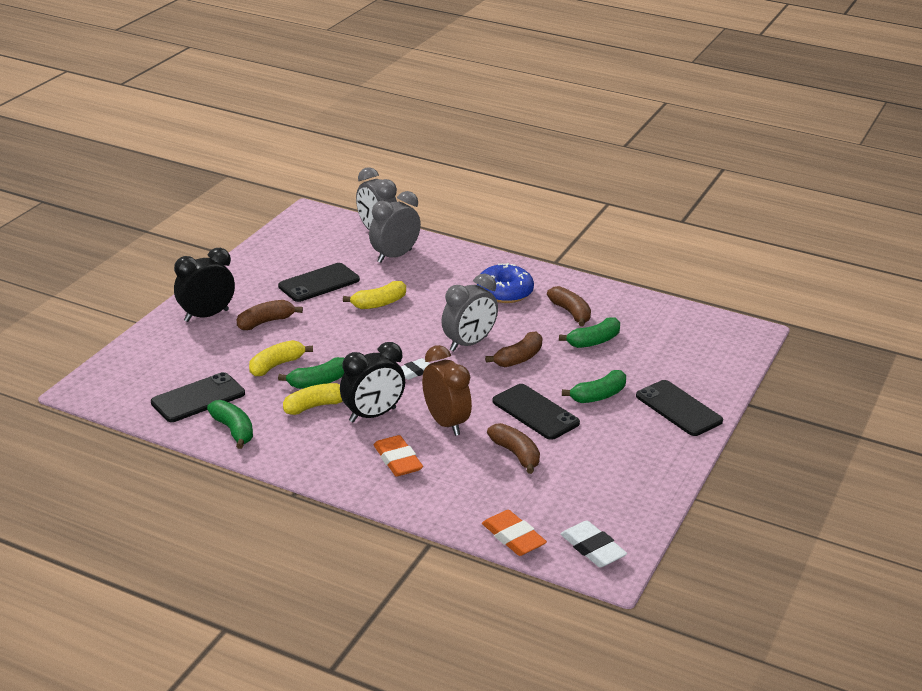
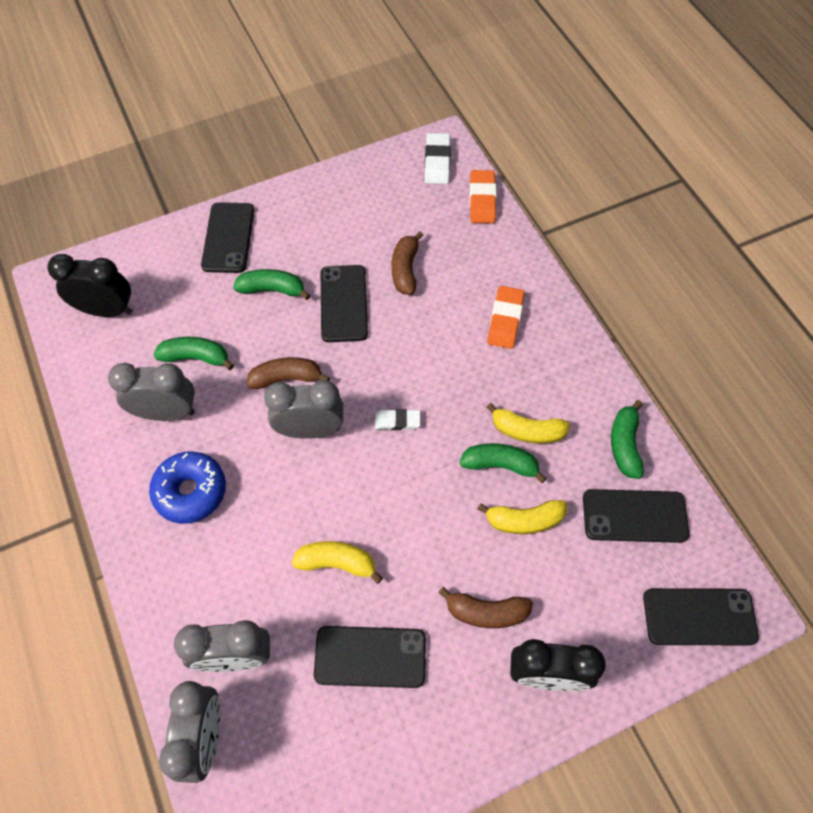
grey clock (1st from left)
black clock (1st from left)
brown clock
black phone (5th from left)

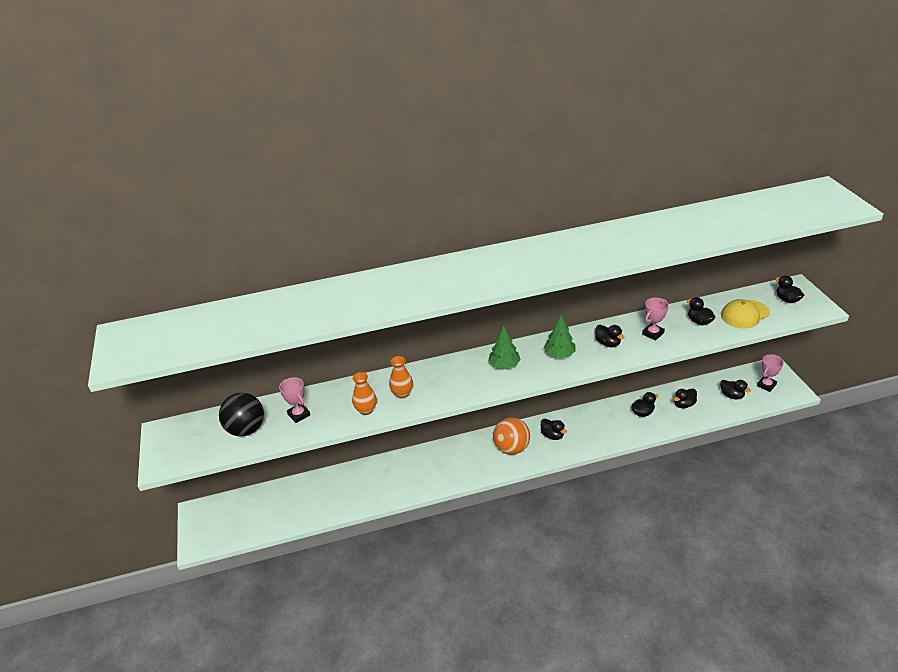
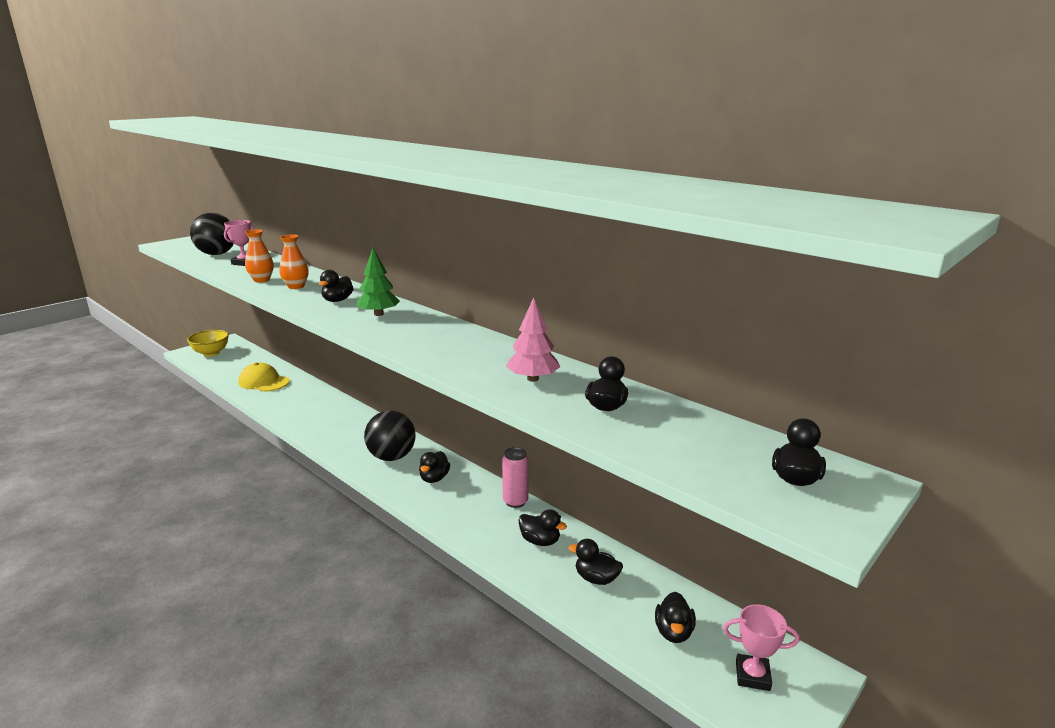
pink tree
yellow cap
green tree (2nd from left in the first image)
black duck (1st from left)
black ball (2nd from left)
yellow bowl
pink can

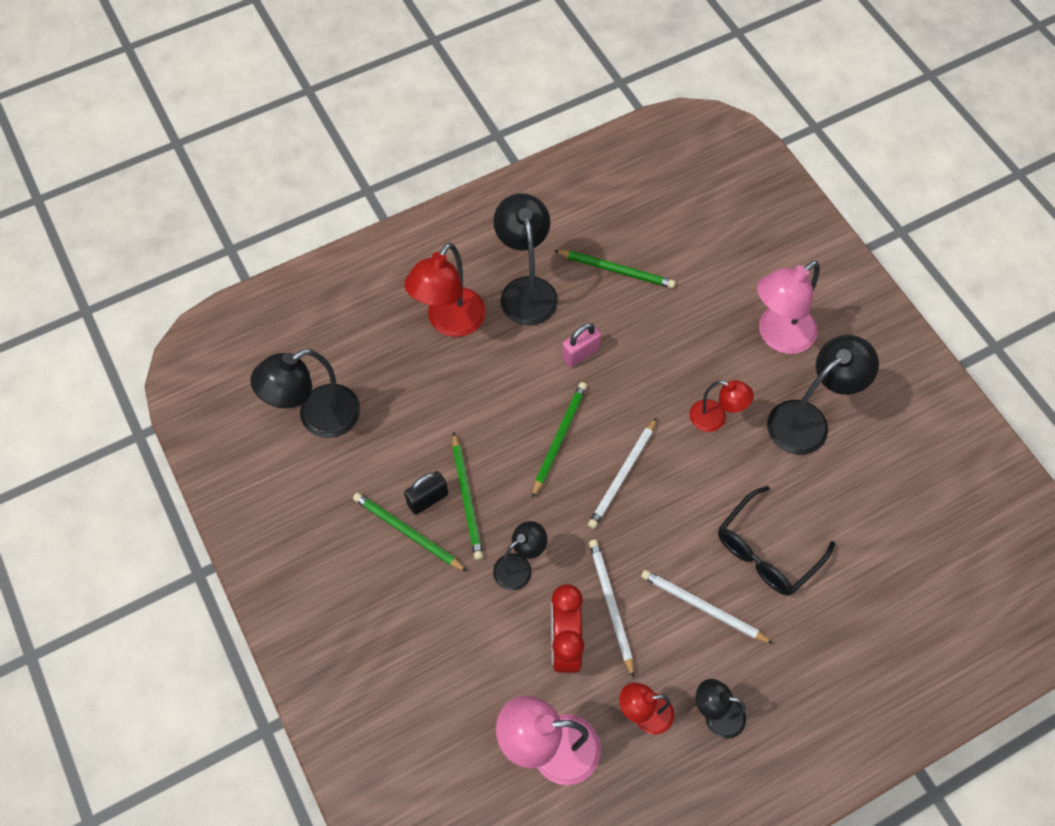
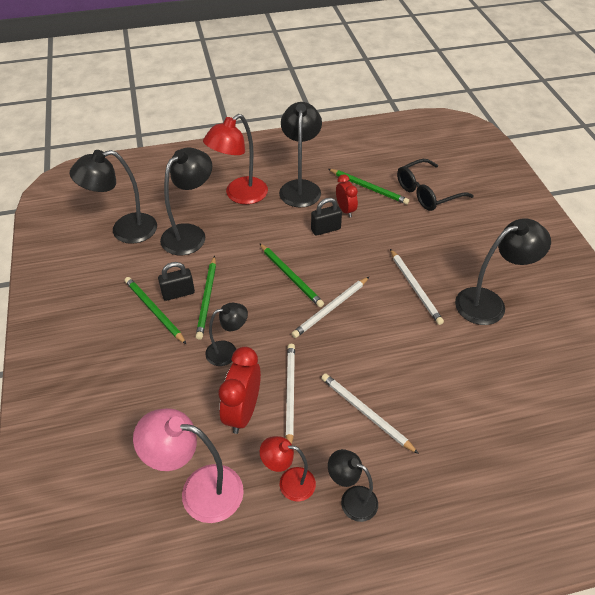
pink lamp (2nd from left in the first image)
black padlock (2nd from left)
white pencil (4th from left)
green pencil (3rd from left)
black glasses
black lamp (2nd from left)
red clock (2nd from left)

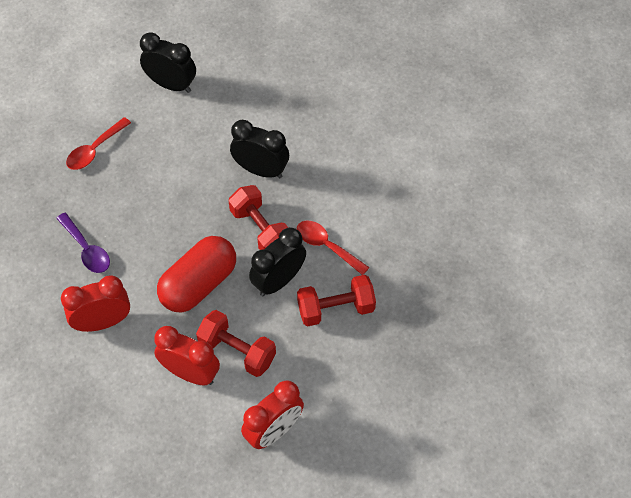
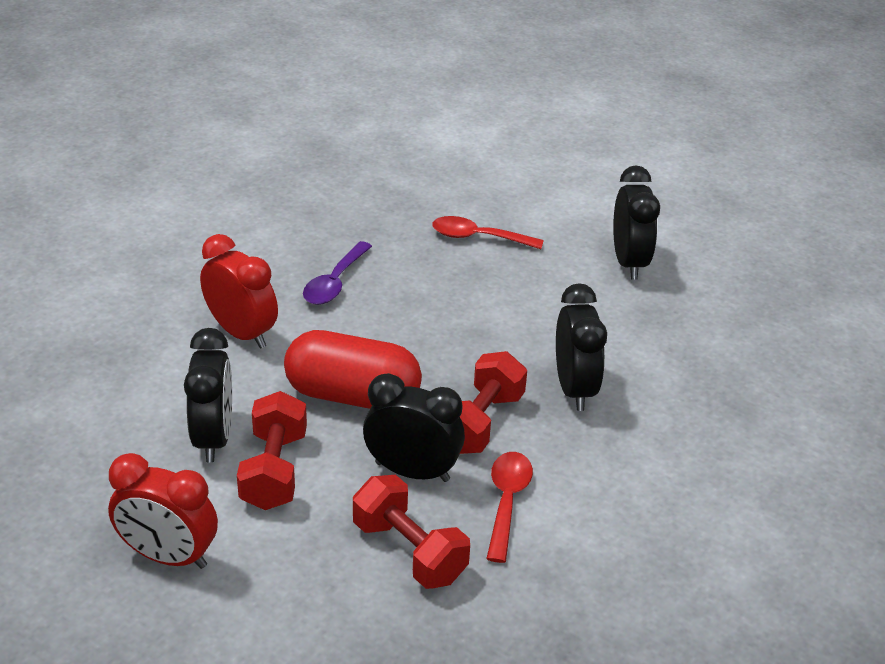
black clock (1st from left)

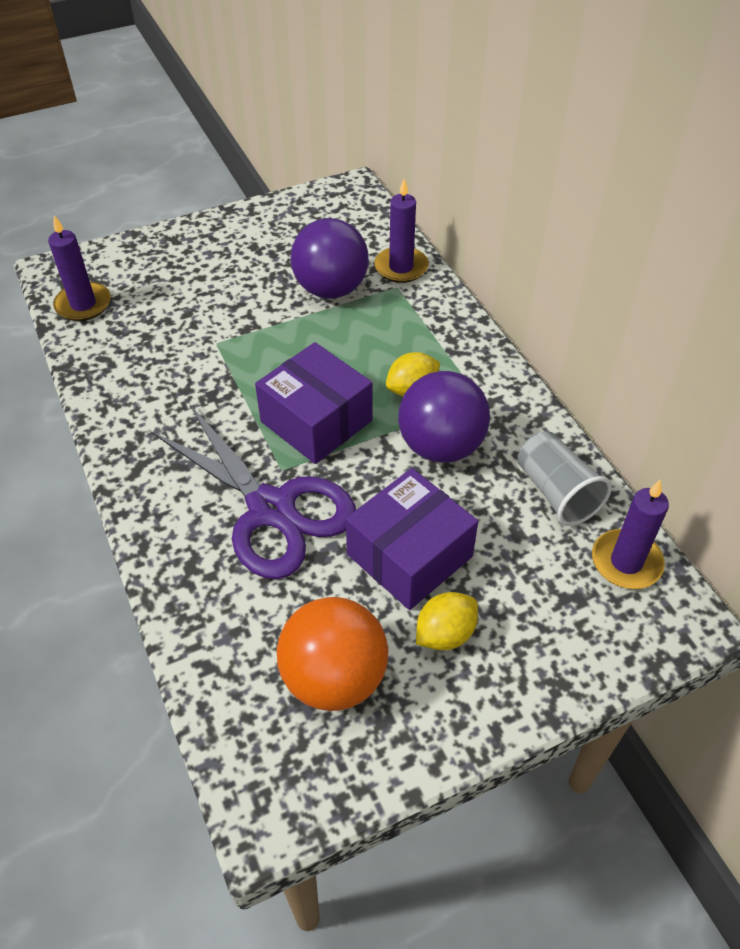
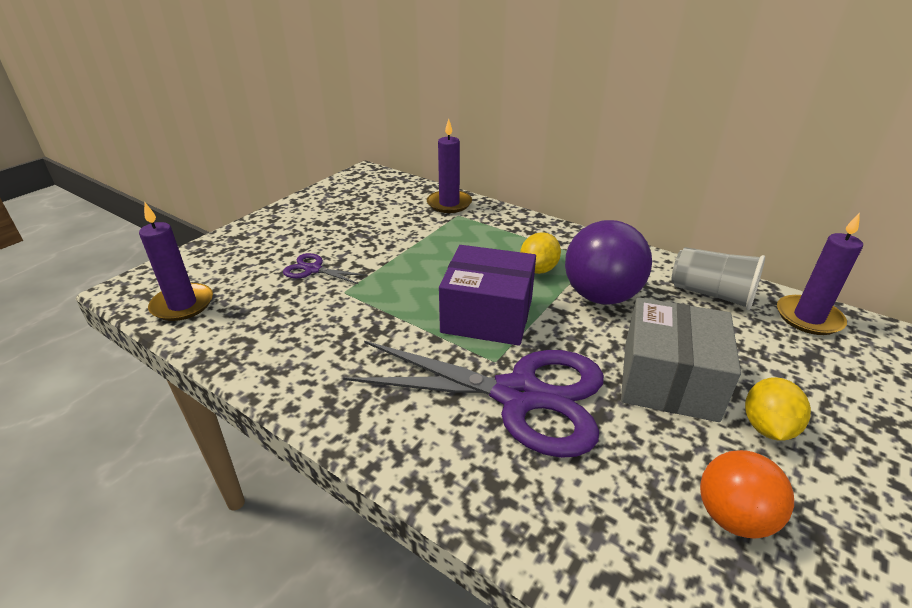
purple ball (1st from left in the first image)
grey box
orange ball
purple scissors (1st from left)

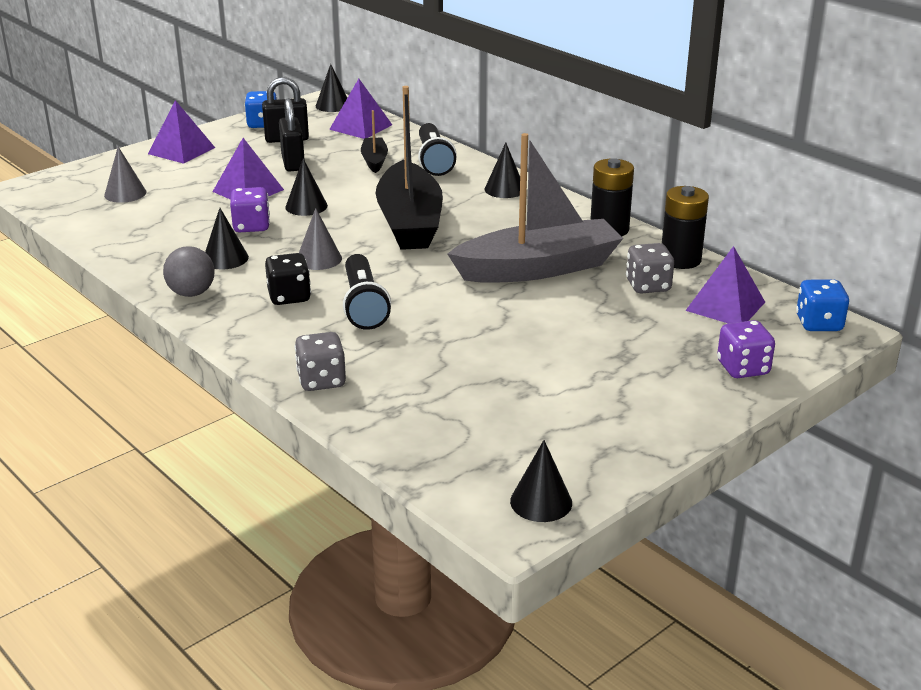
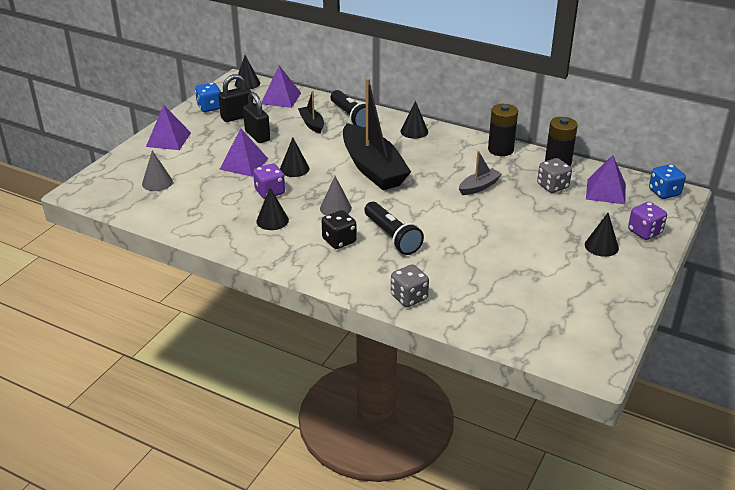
grey boat
grey ball
black cone (5th from left)

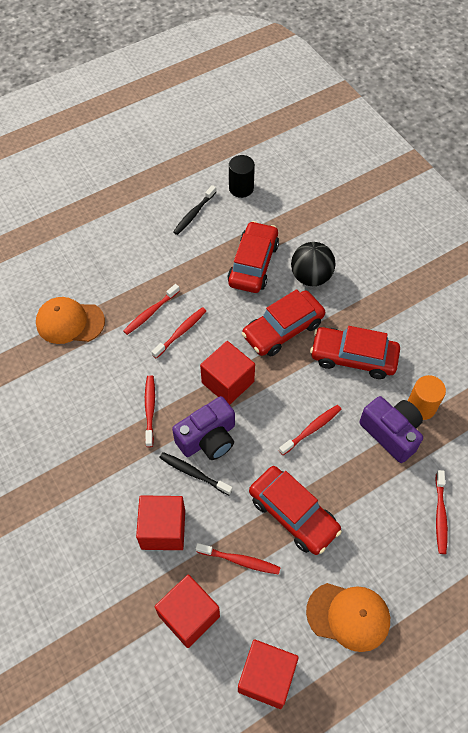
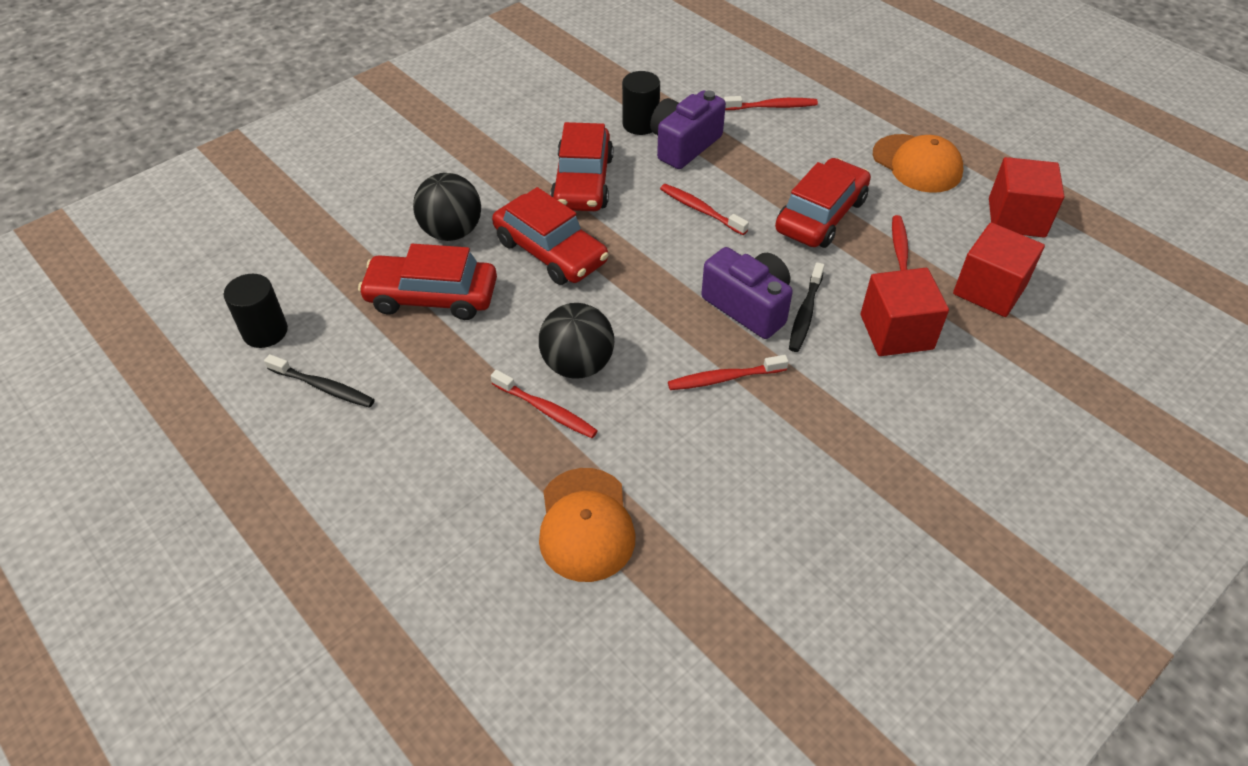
black ball (2nd from left)
red cube (3rd from left in the first image)
black cylinder (2nd from left)
orange cap (2nd from left)

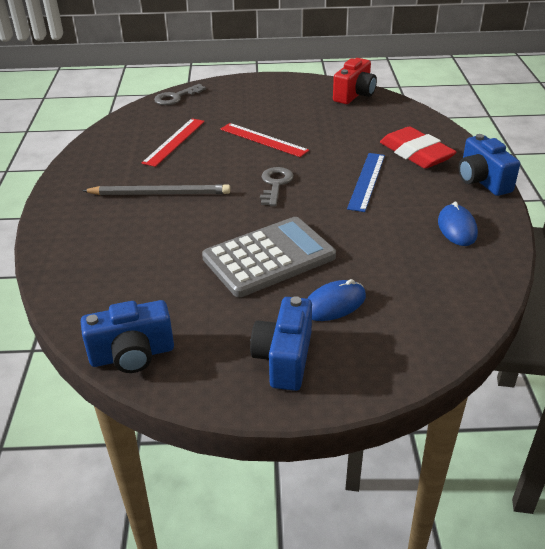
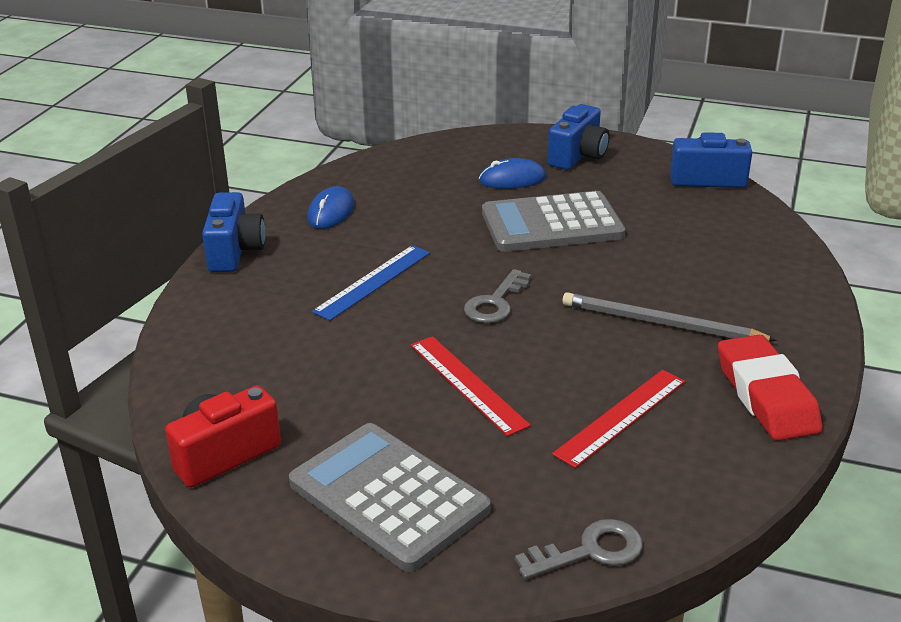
red eraser
grey calculator (1st from left)

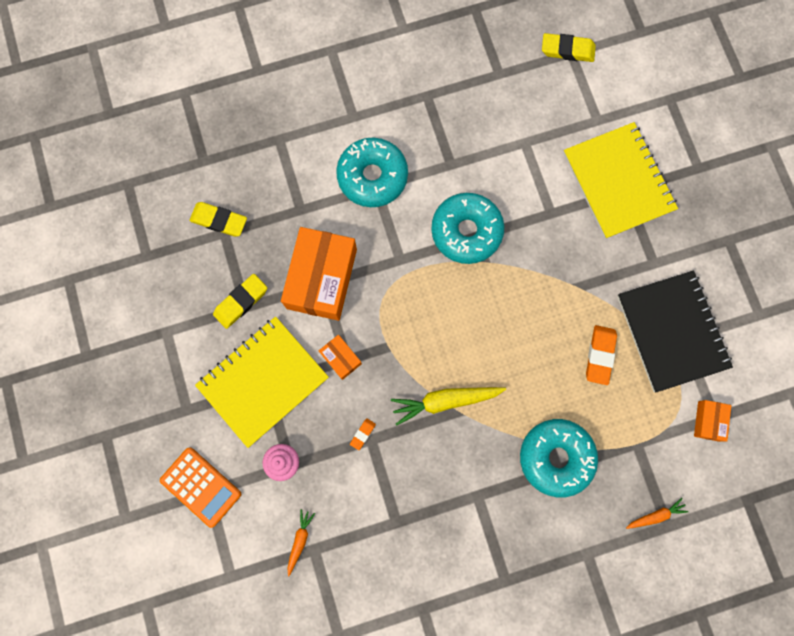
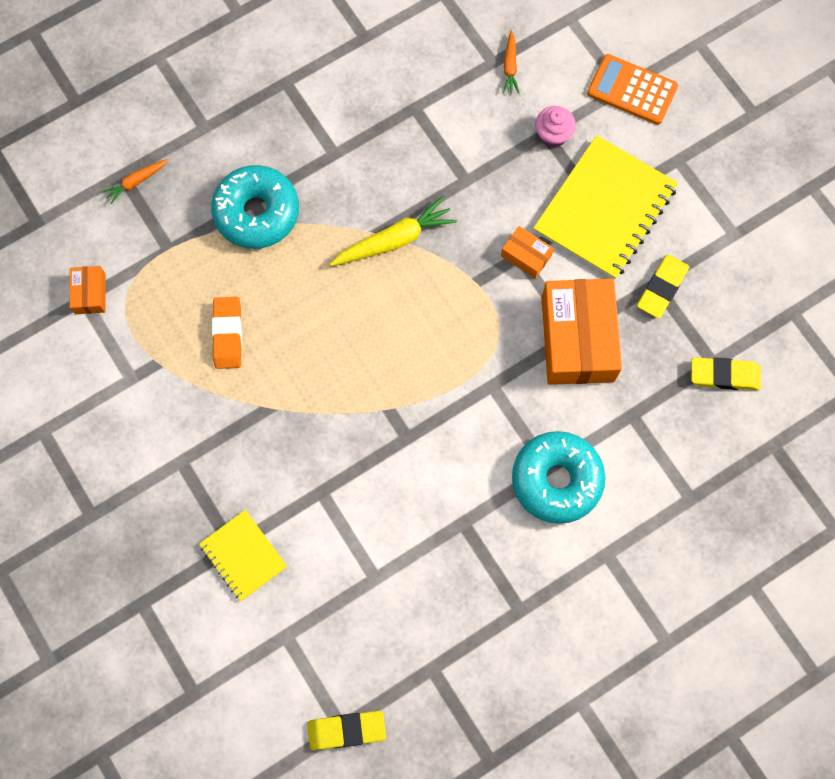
yellow notebook (1st from left)
turquoise donut (2nd from left in the first image)
black notebook
orange eraser (1st from left in the first image)

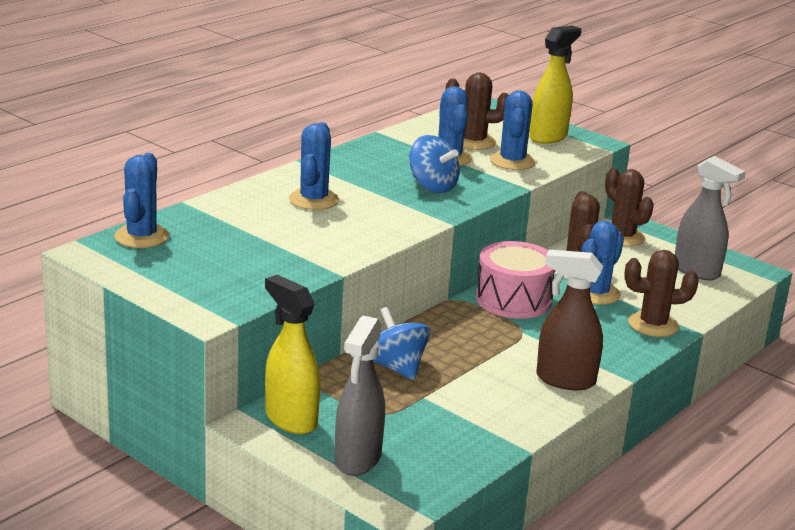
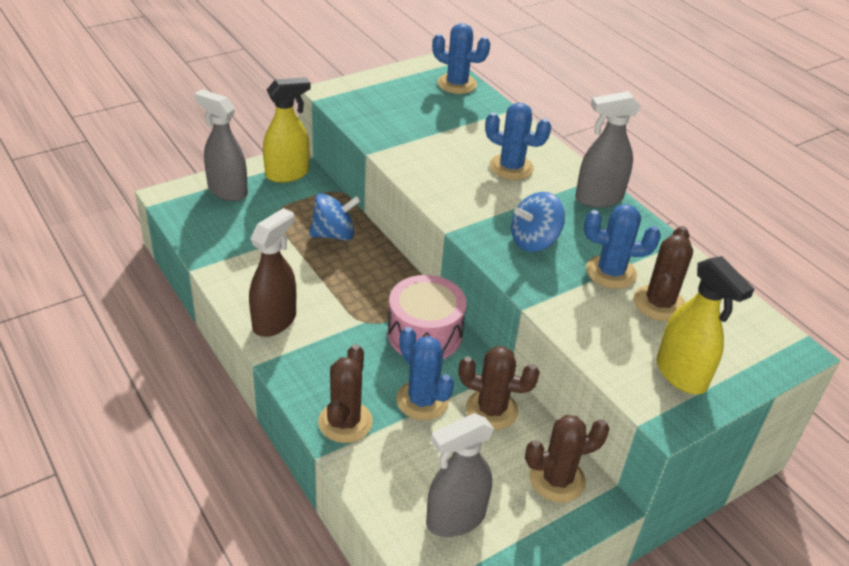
blue cactus (4th from left in the first image)
grey spray bottle (3rd from left)

